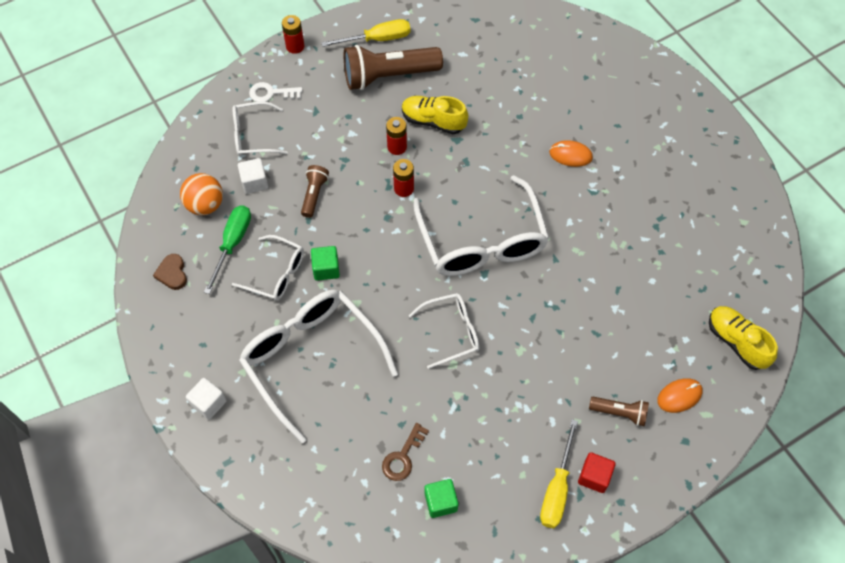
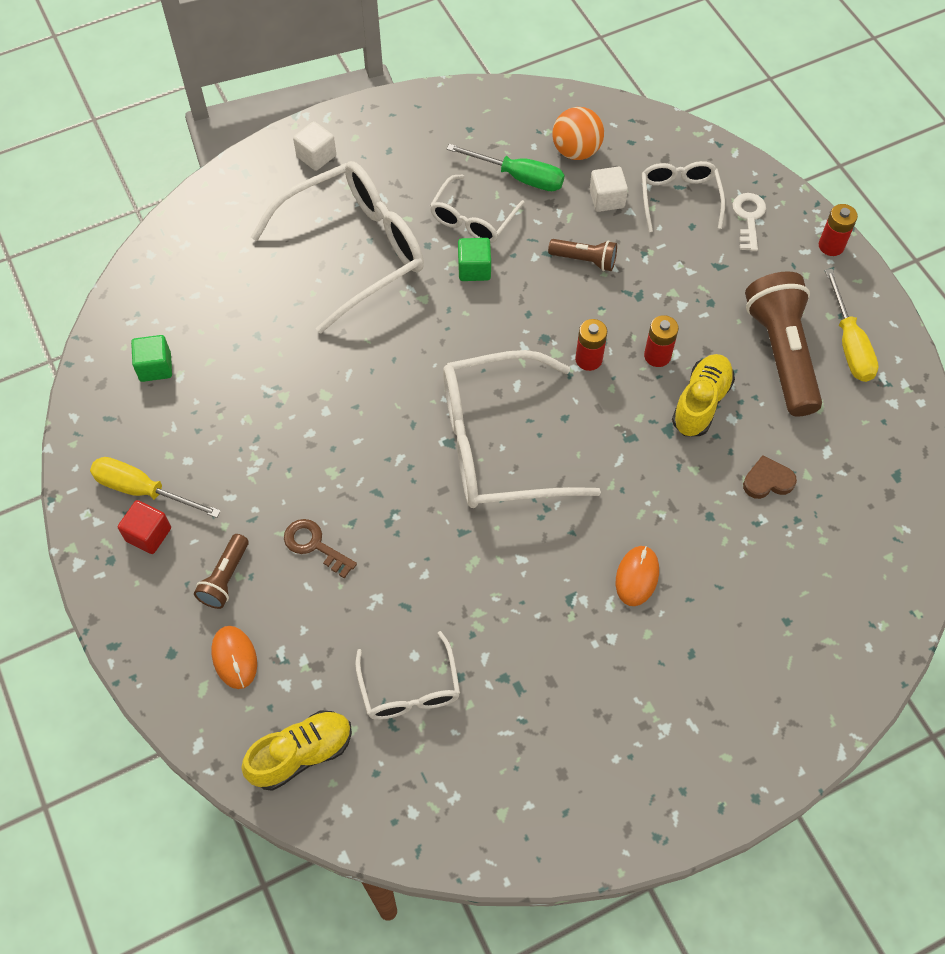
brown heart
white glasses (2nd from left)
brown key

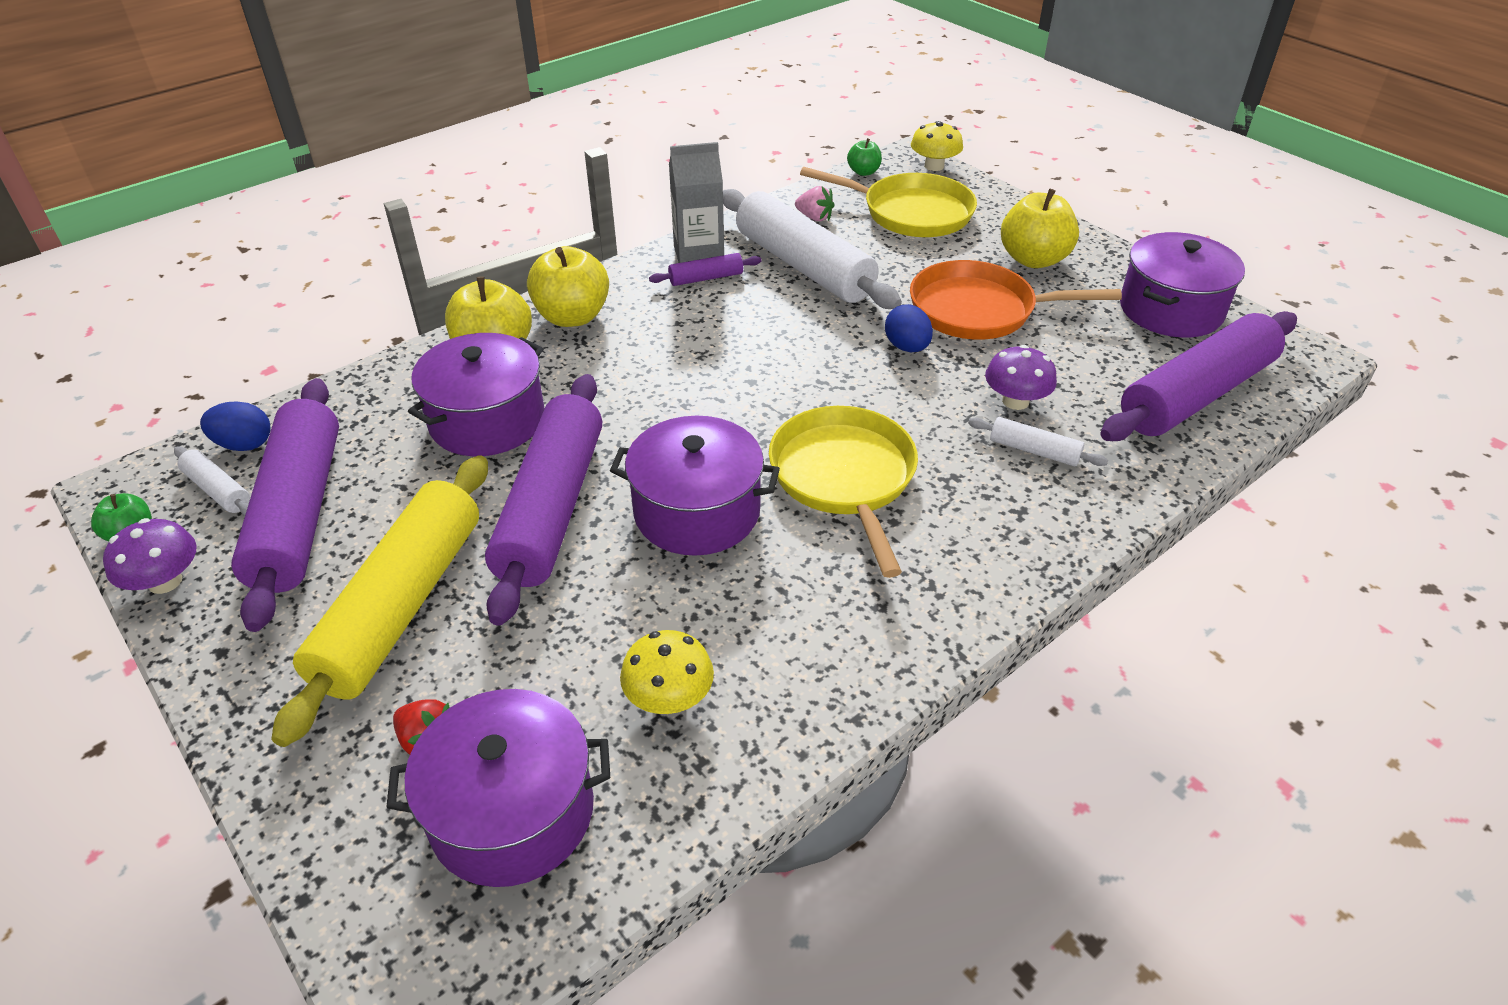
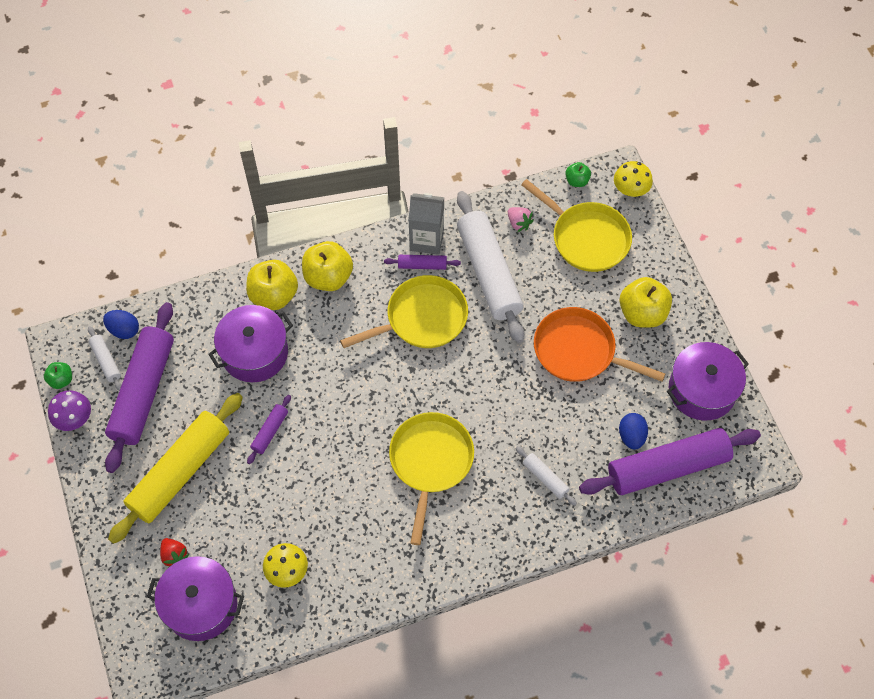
blue egg (2nd from left)
purple mushroom (2nd from left in the first image)
purple rolling pin (2nd from left)
purple pot (3rd from left in the first image)
yellow pan (1st from left)

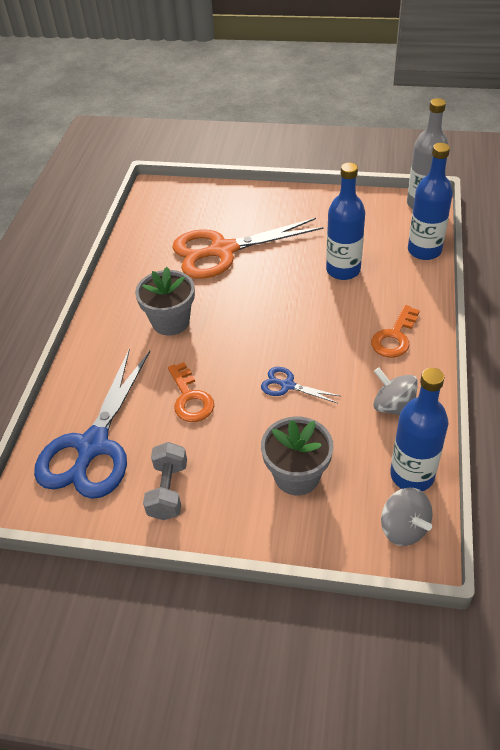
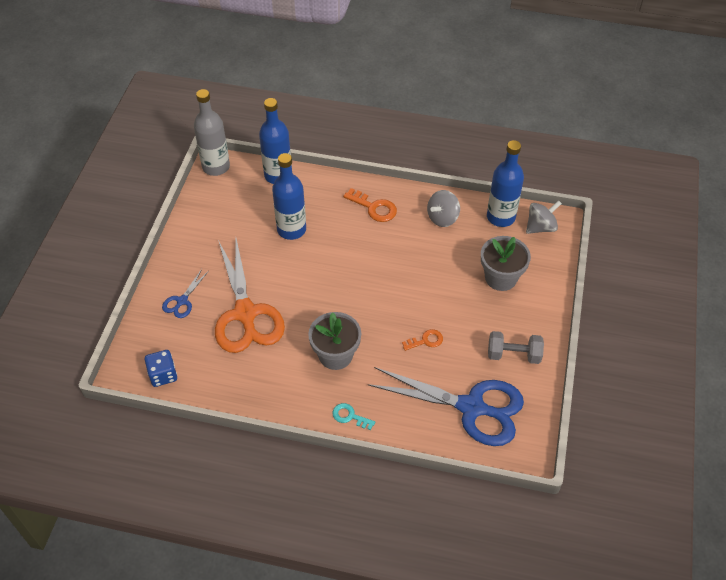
orange key (2nd from left)
blue scissors (1st from left)
blue dice
turquoise key

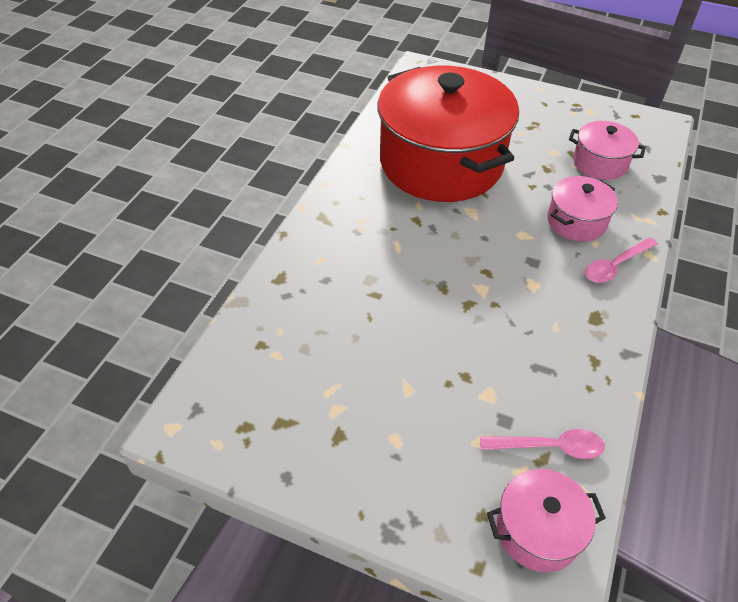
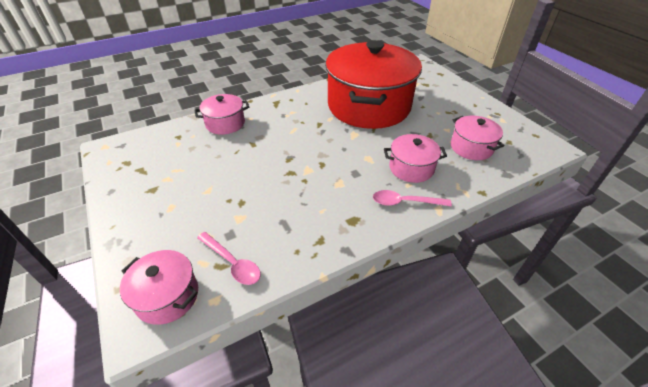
pink pot (2nd from left)

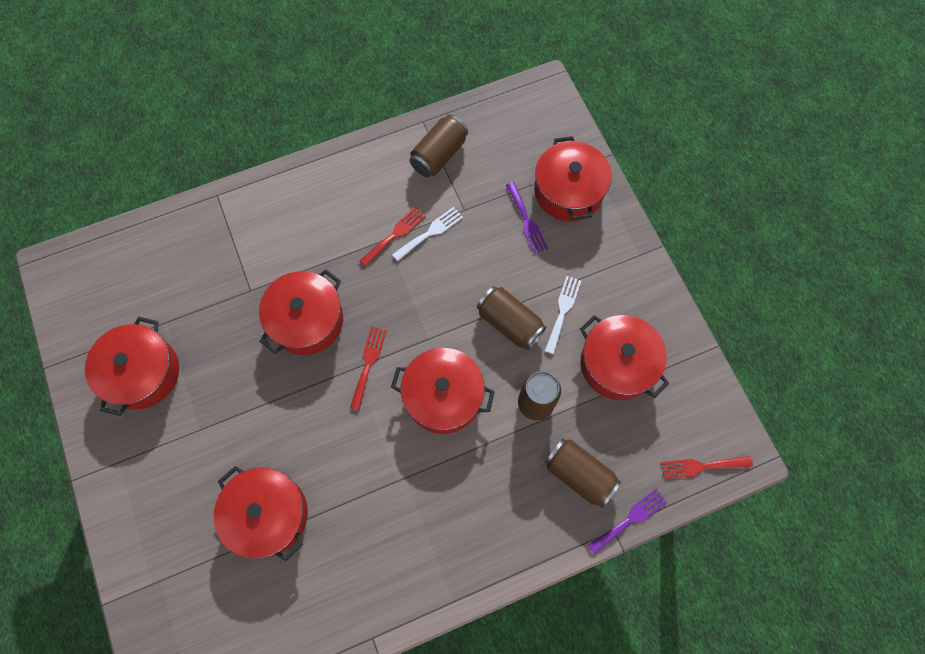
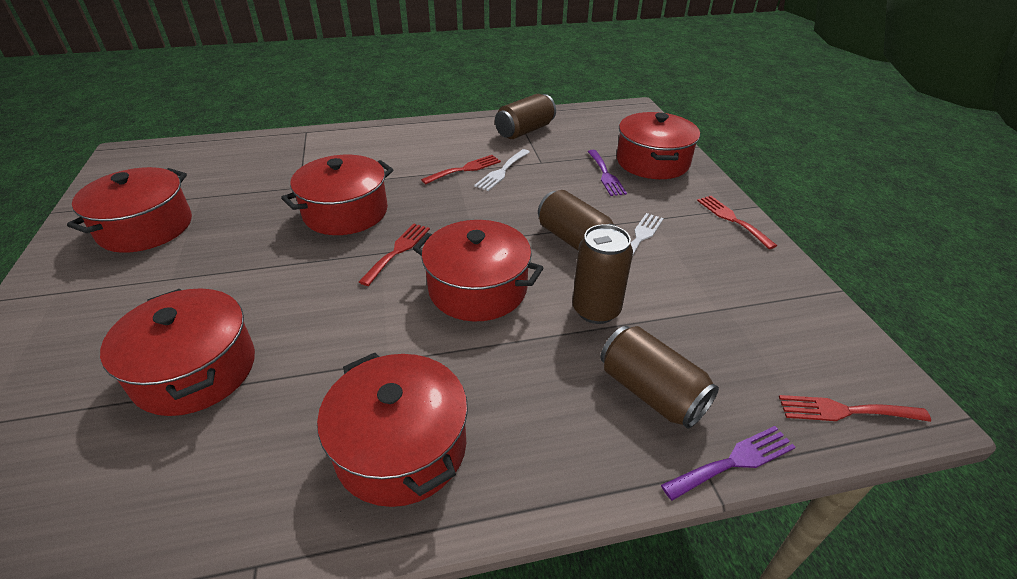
white fork (1st from left)
red pot (4th from left)
red fork (3rd from left)

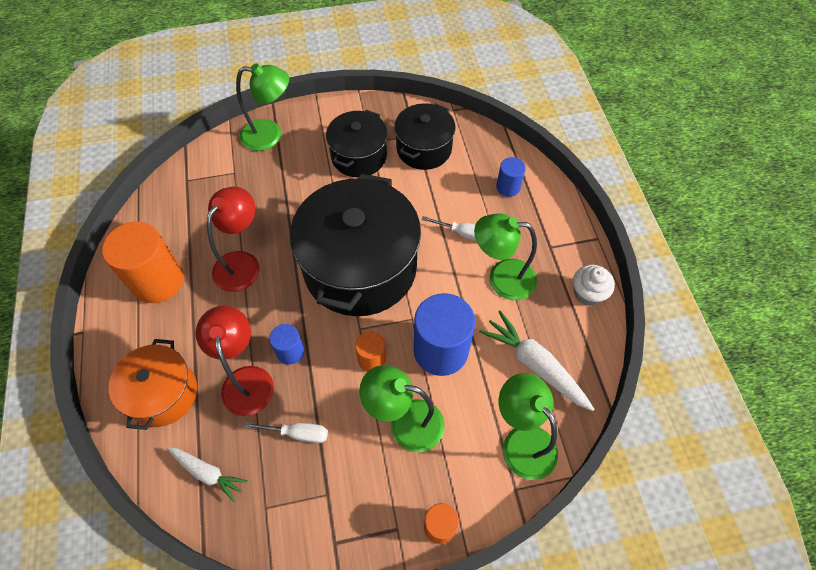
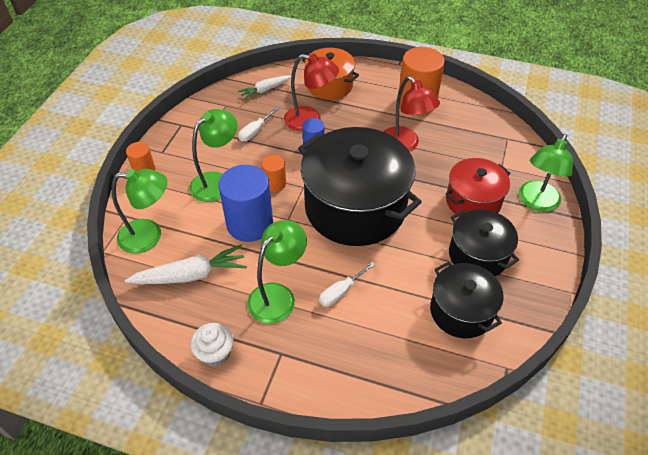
blue cylinder (3rd from left in the first image)
red pot

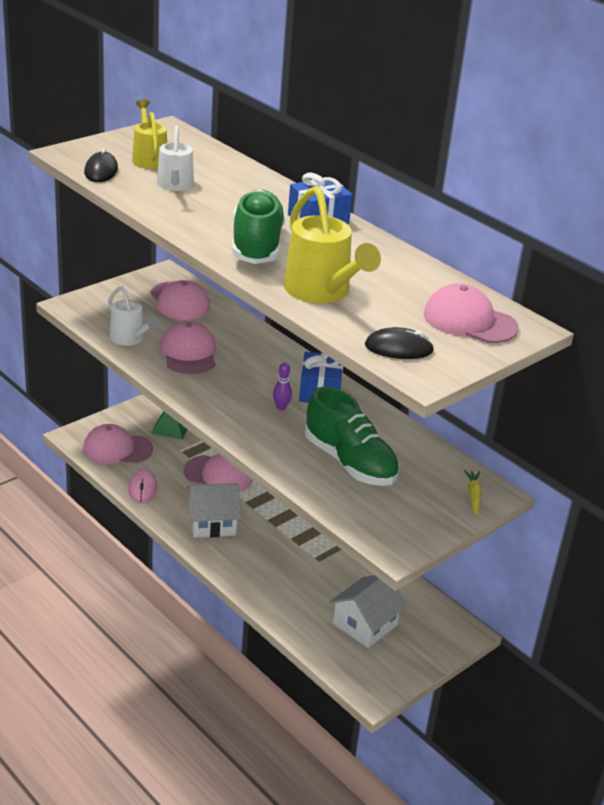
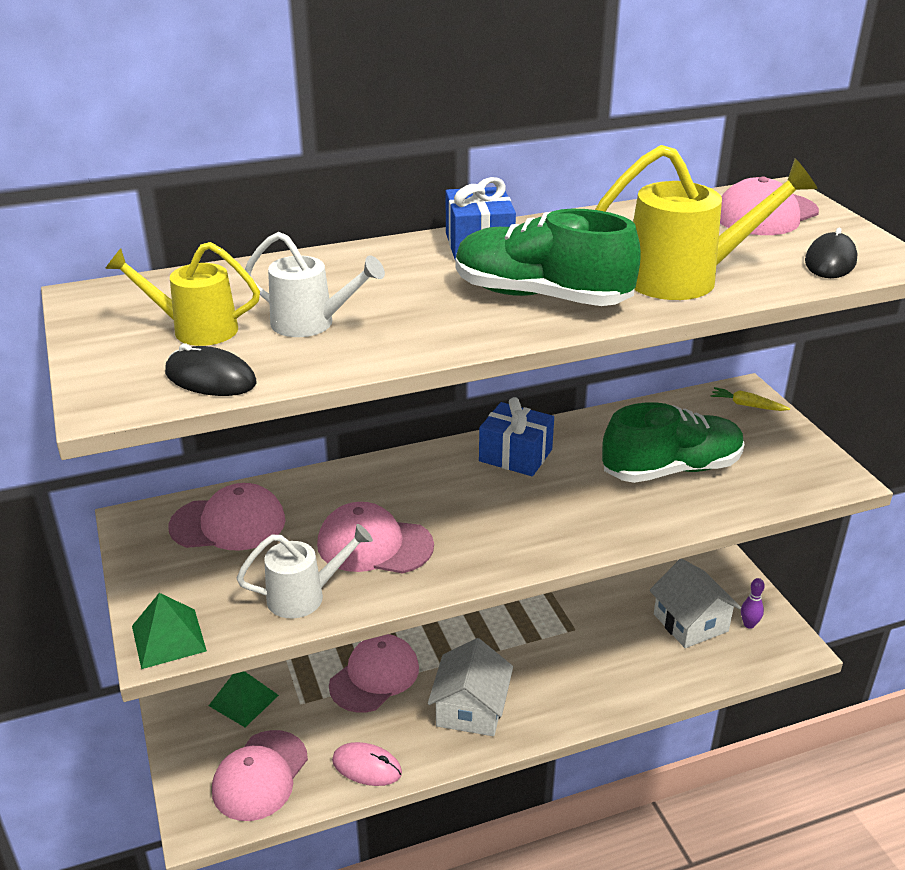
purple bowling pin
green pyramid (1st from left)

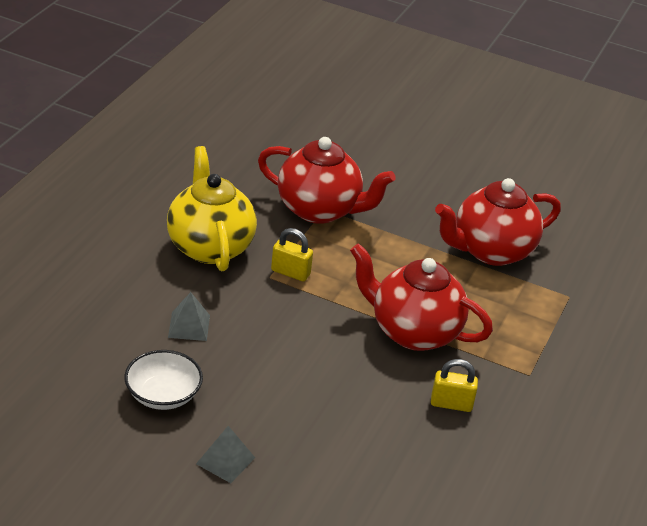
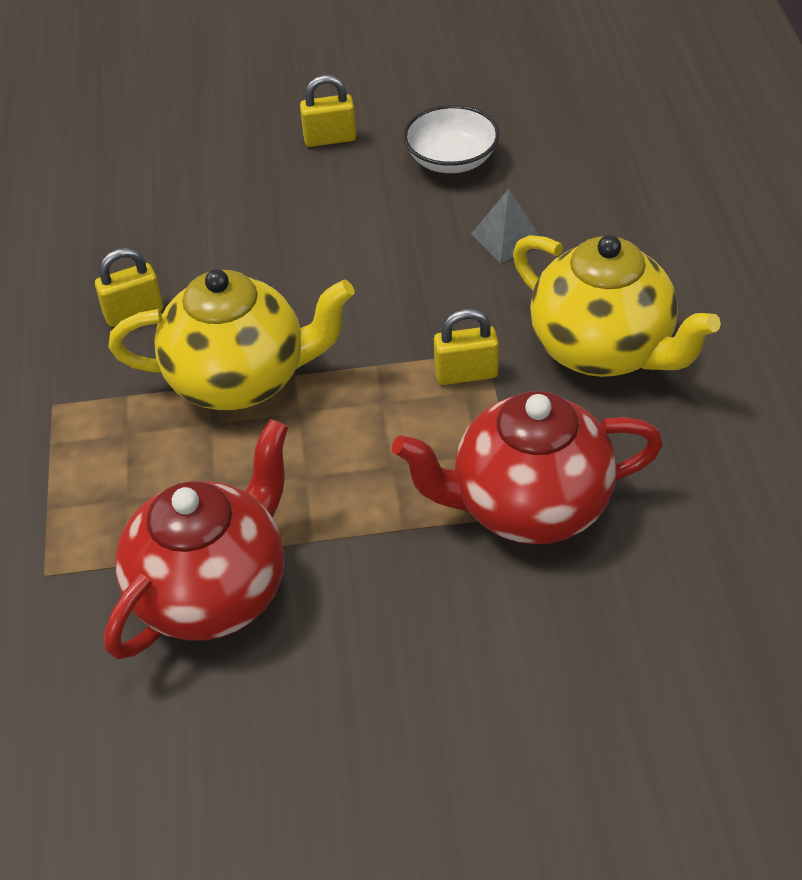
yellow teapot (1st from left)
yellow padlock (2nd from left)

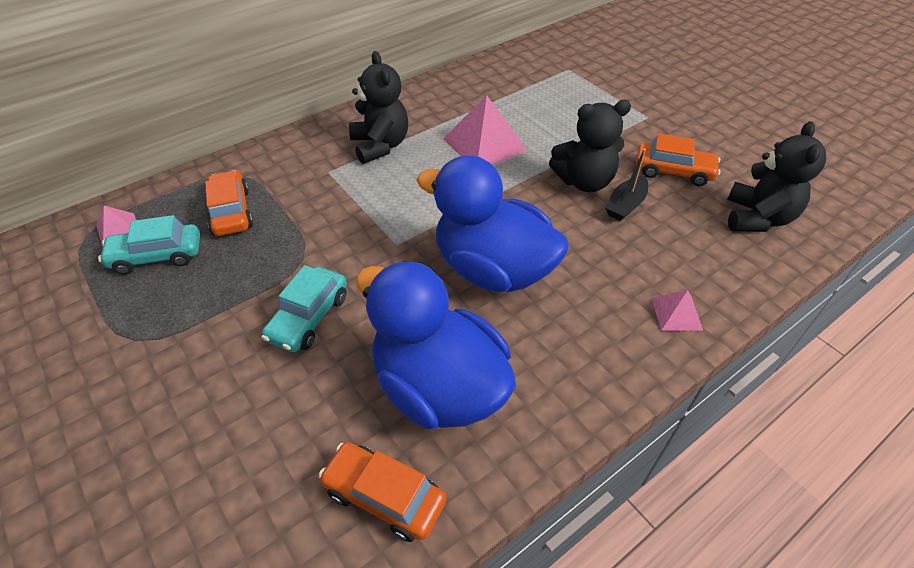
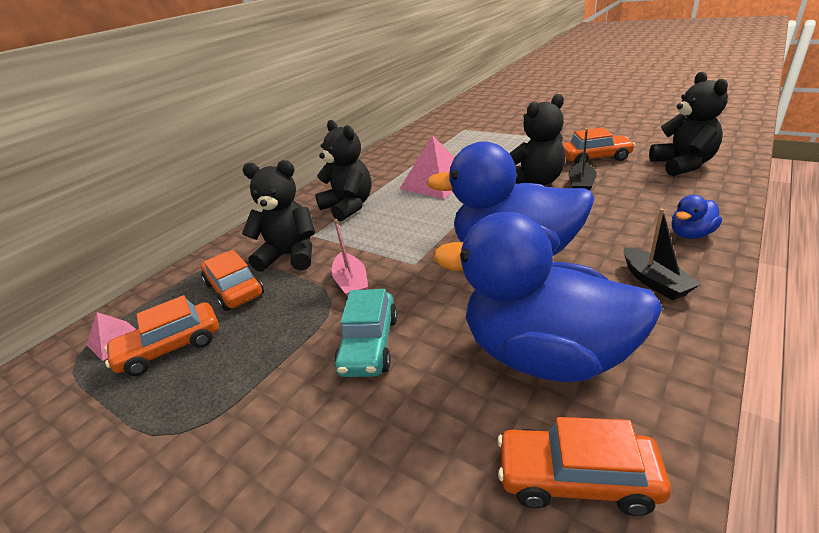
orange car (1st from left)
blue duck (3rd from left)
black teddy bear (1st from left)
black boat (2nd from left)
pink boat

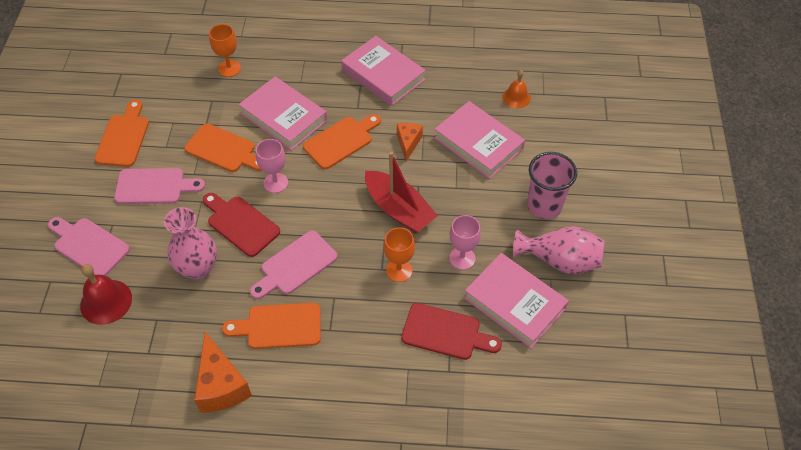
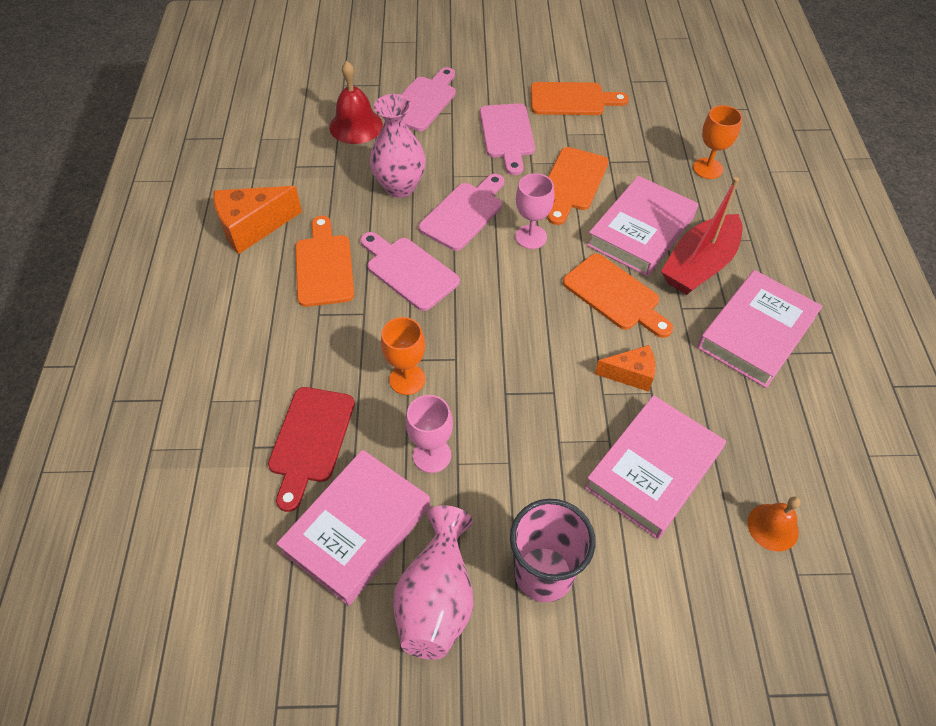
red boat
pink cutting board (3rd from left)

